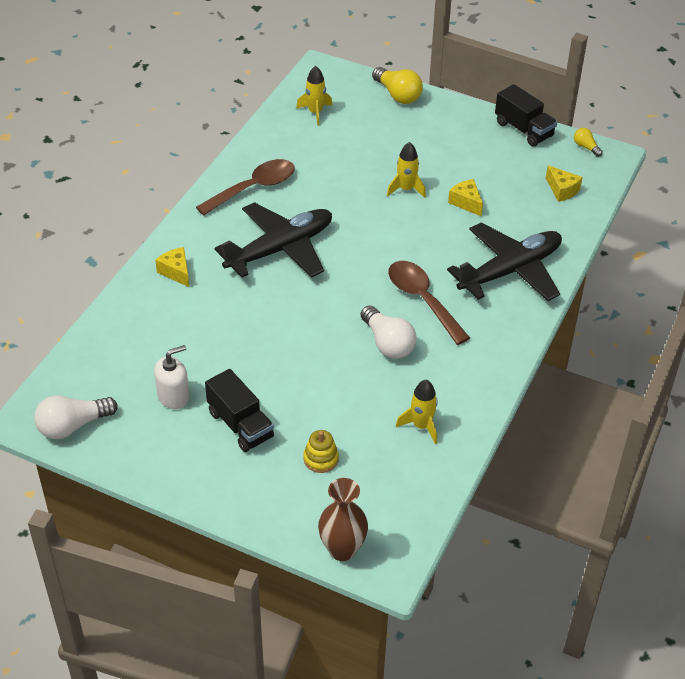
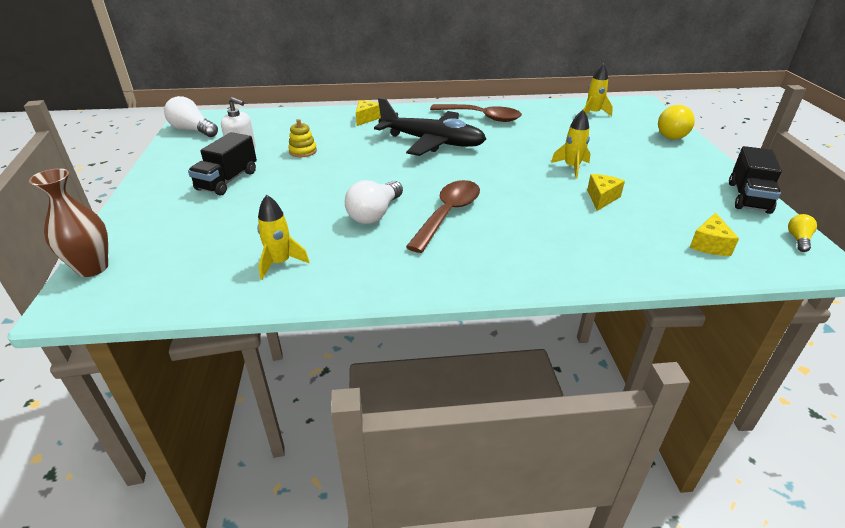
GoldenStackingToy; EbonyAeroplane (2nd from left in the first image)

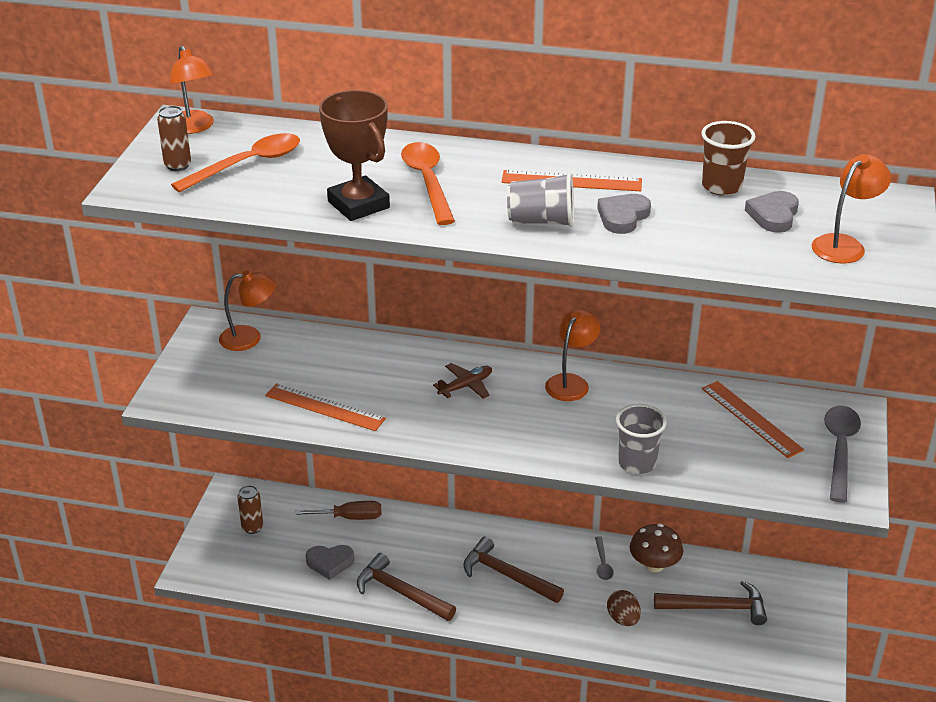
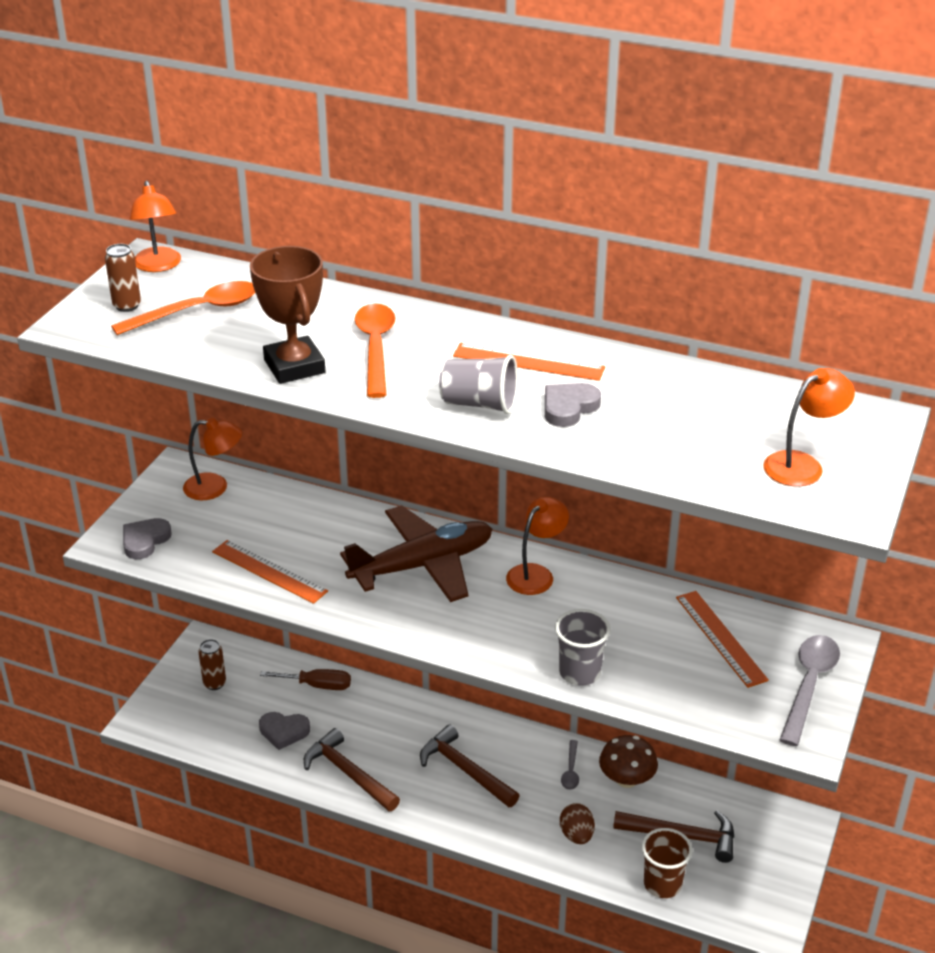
AshGreyLoveHeart (1st from left); RussetAeroplane; RussetBeaker

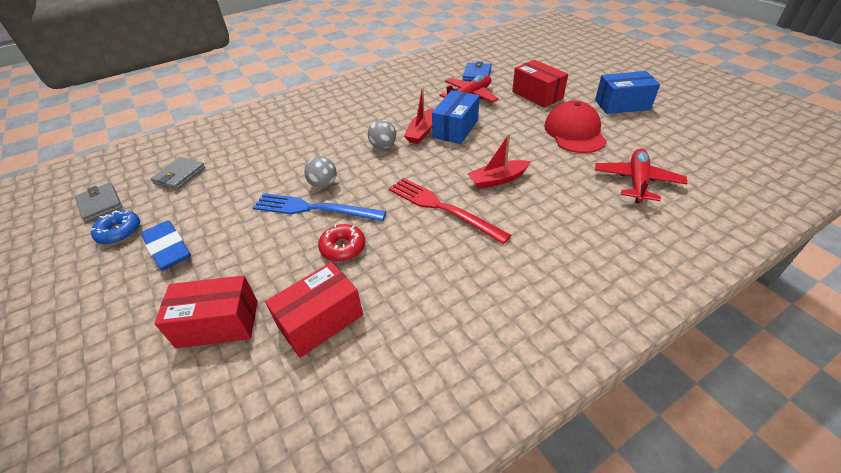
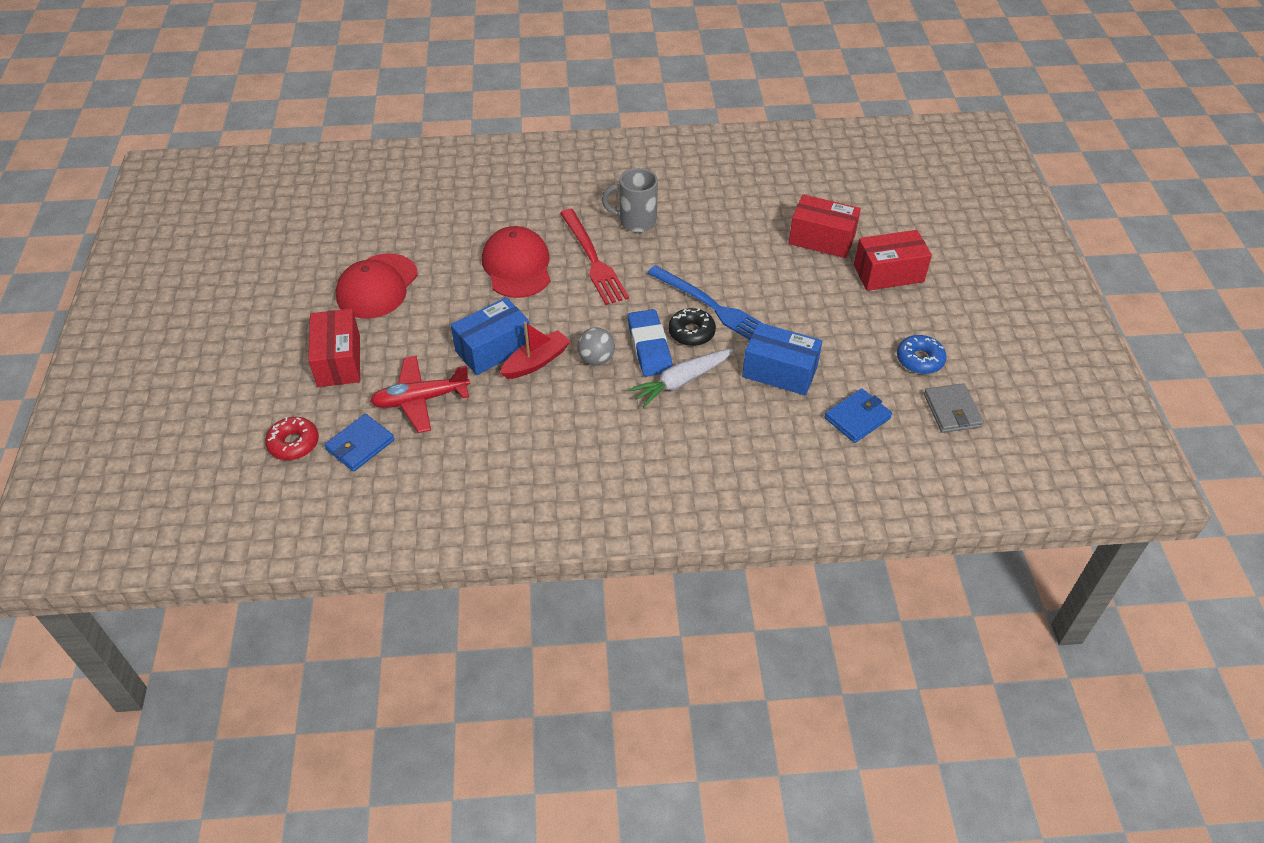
ScarletGlazedDonut; ScarletBaseballCap (2nd from left); AshGreyTeaMug; BlueGumEraser; SnowWhiteCarrot; EbonyGlazedDonut; BluePackage (2nd from left); BlueBillfold (2nd from left); ScarletPackage (3rd from left); ScarletAeroplane (2nd from left in the first image)

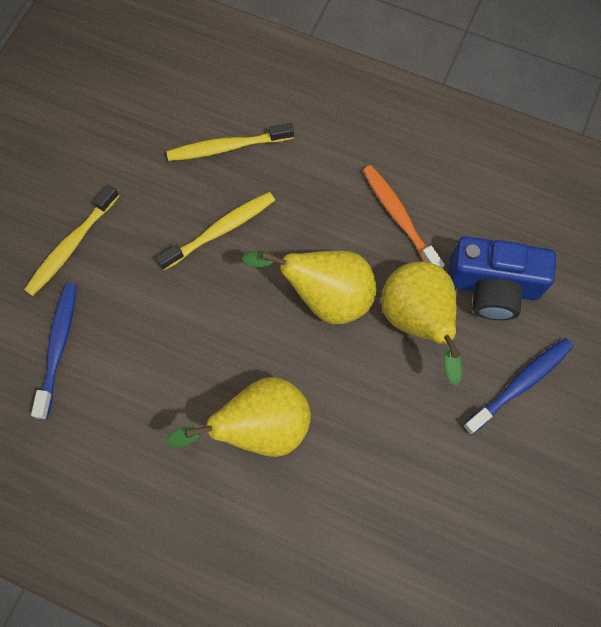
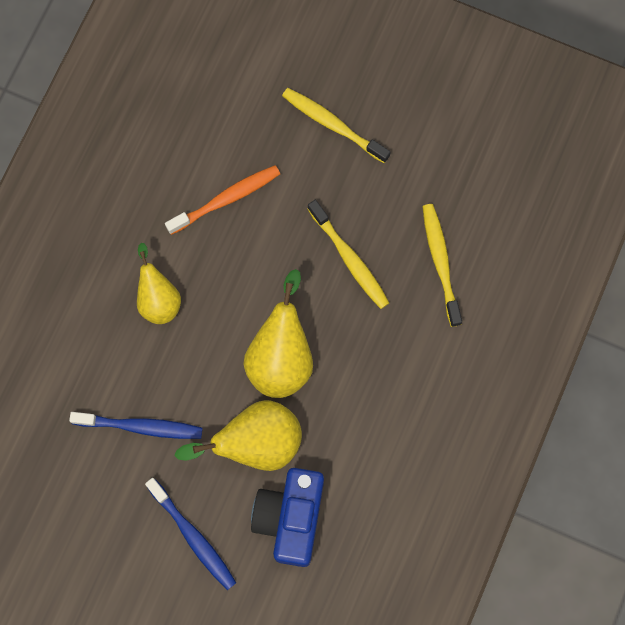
BlueDentalBrush (1st from left); GoldenPear (1st from left); OrangeDentalBrush

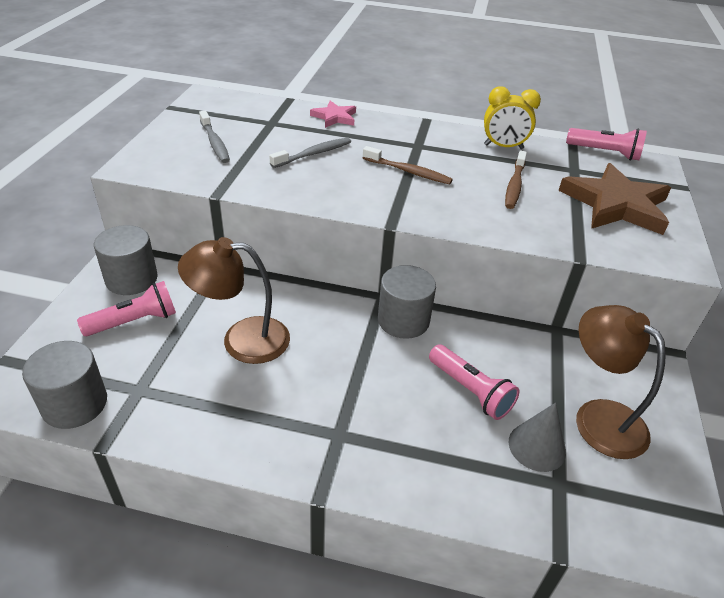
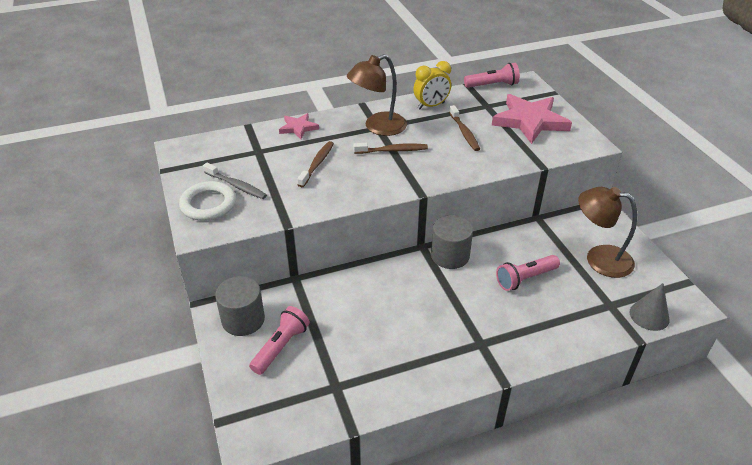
SnowWhiteHoop; RussetDentalBrush (1st from left); RussetReadingLamp (1st from left); PinkStar (2nd from left); PinkTorch (3rd from left); AshGreyConeShape; AshGreySolidCylinder (1st from left in the first image)

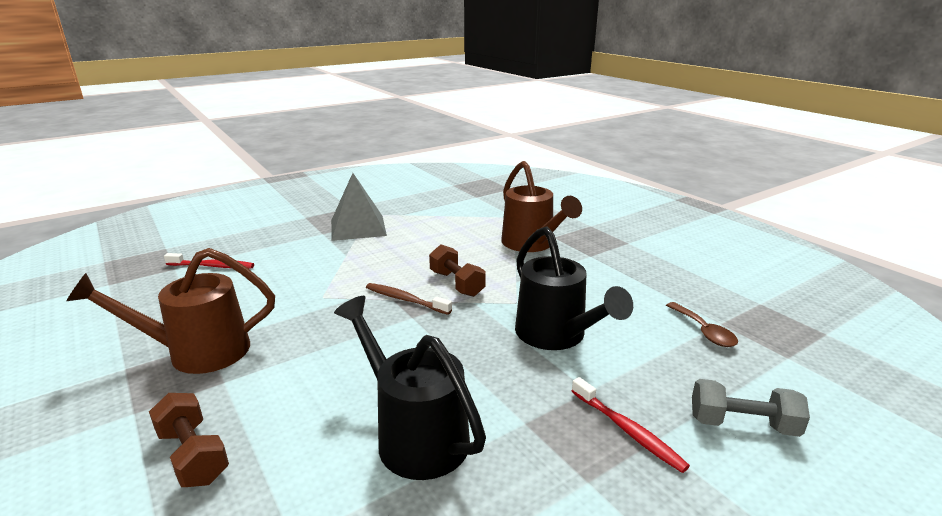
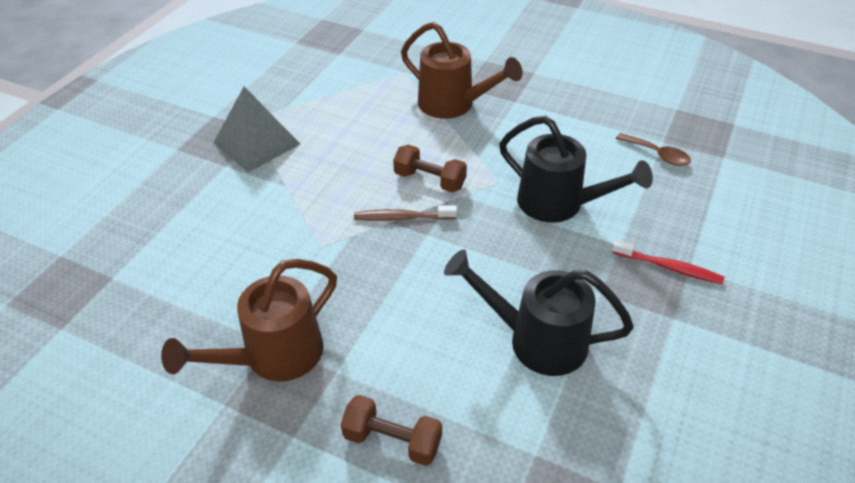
ScarletDentalBrush (1st from left in the first image); AshGreyDumbbell

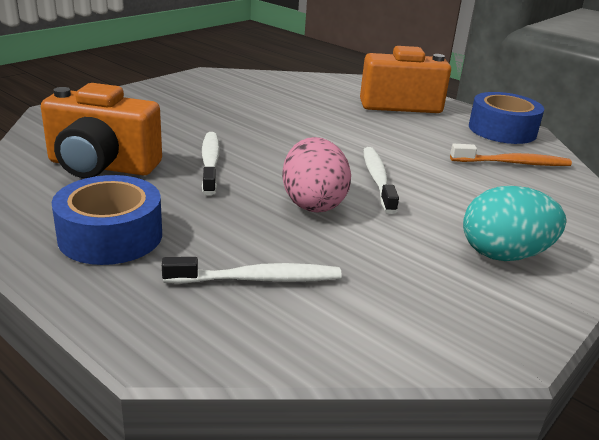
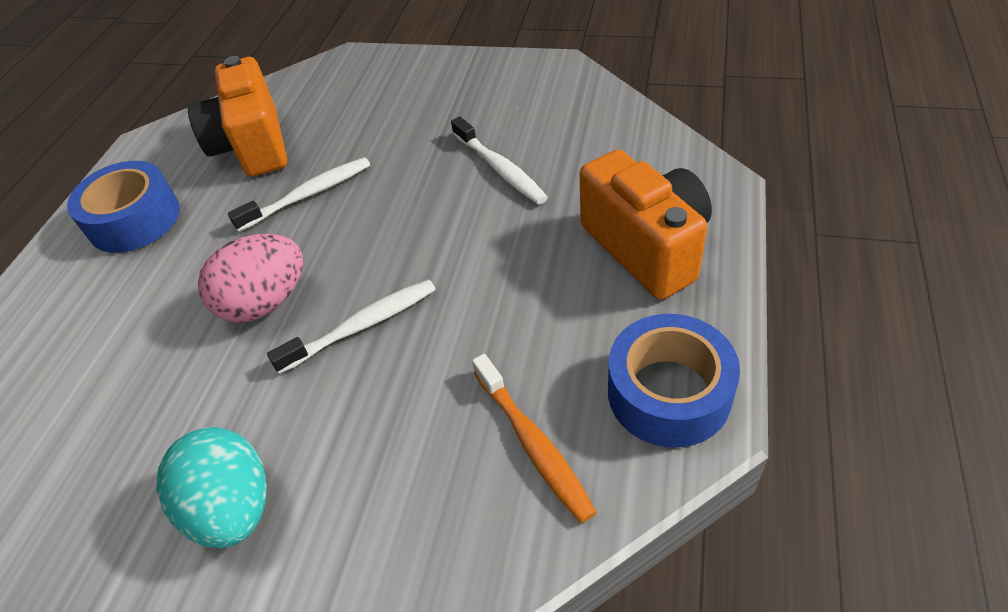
SnowWhiteDentalBrush (3rd from left)

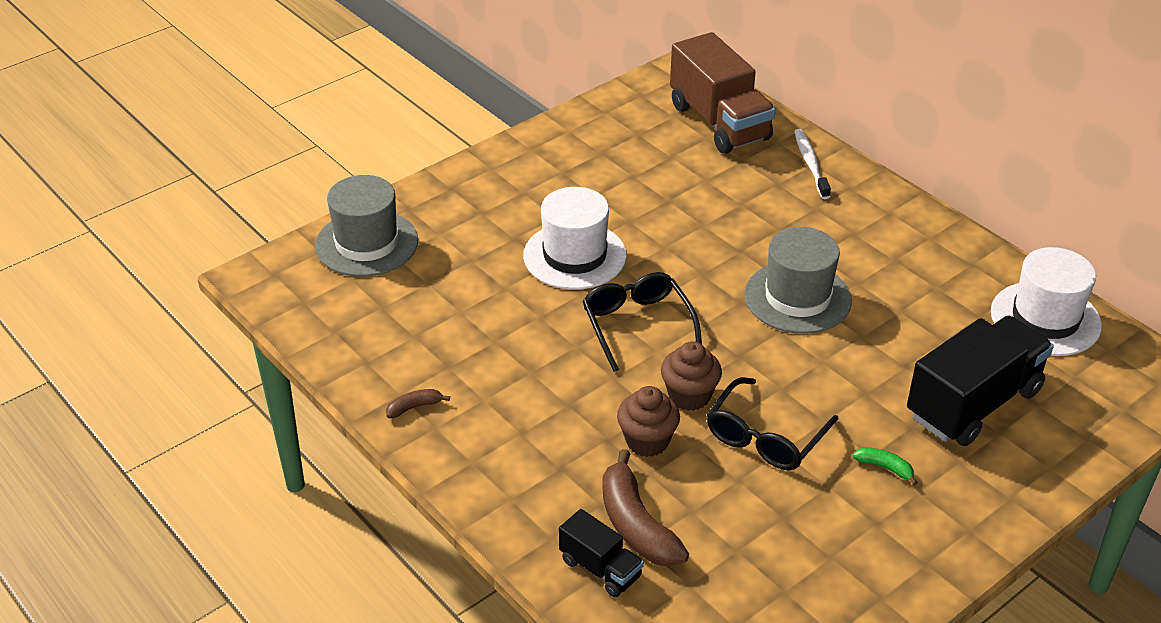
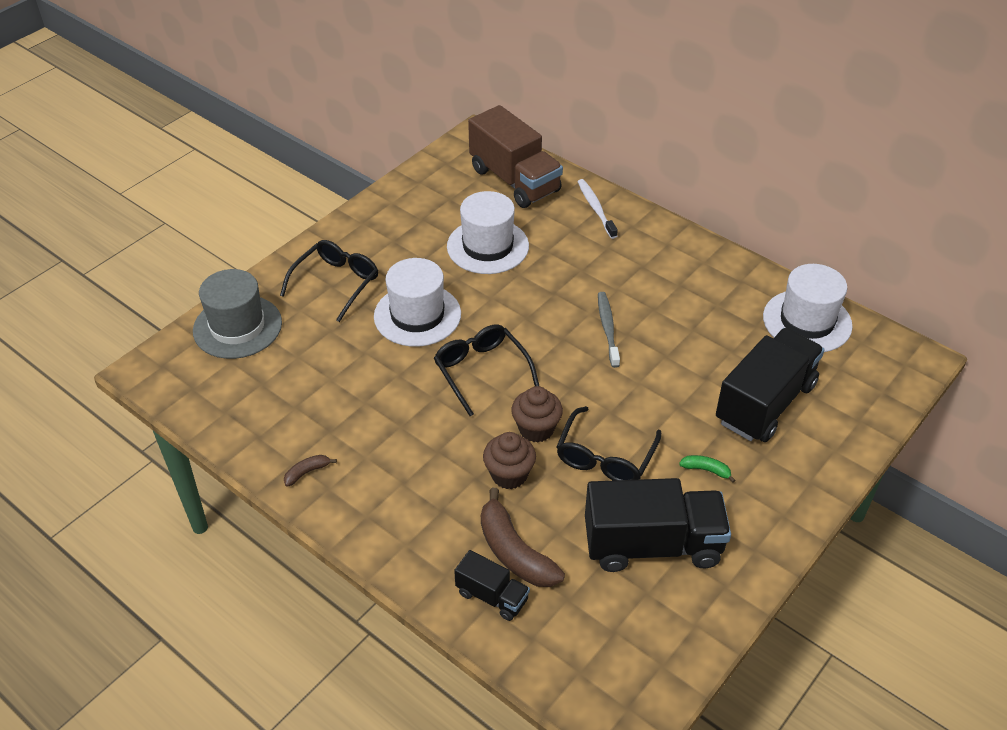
EbonyEyeglasses (1st from left); SnowWhiteHat (2nd from left); EbonyToyTruck (2nd from left); AshGreyDentalBrush

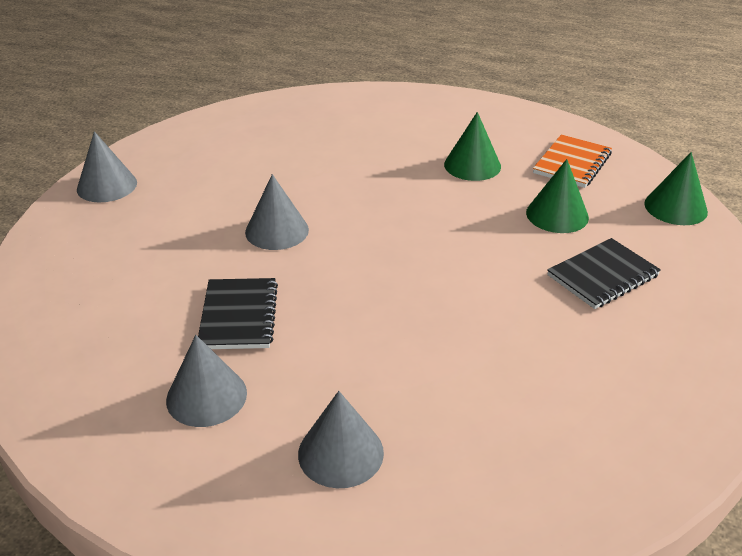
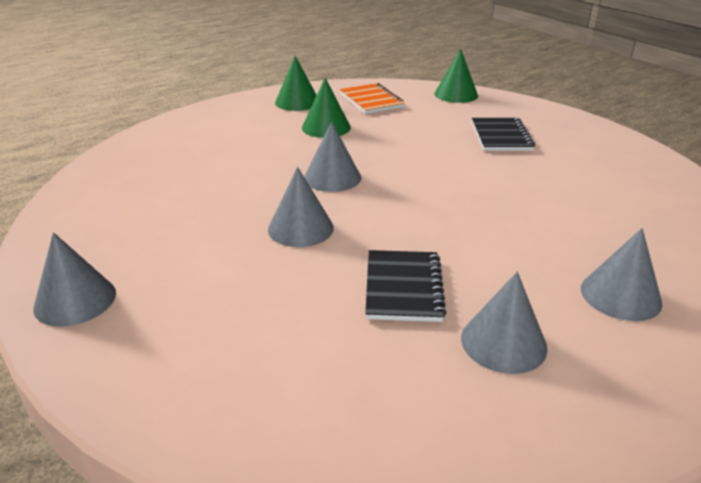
EmeraldConeShape (1st from left); AshGreyConeShape (3rd from left); EbonyNotebook (1st from left)

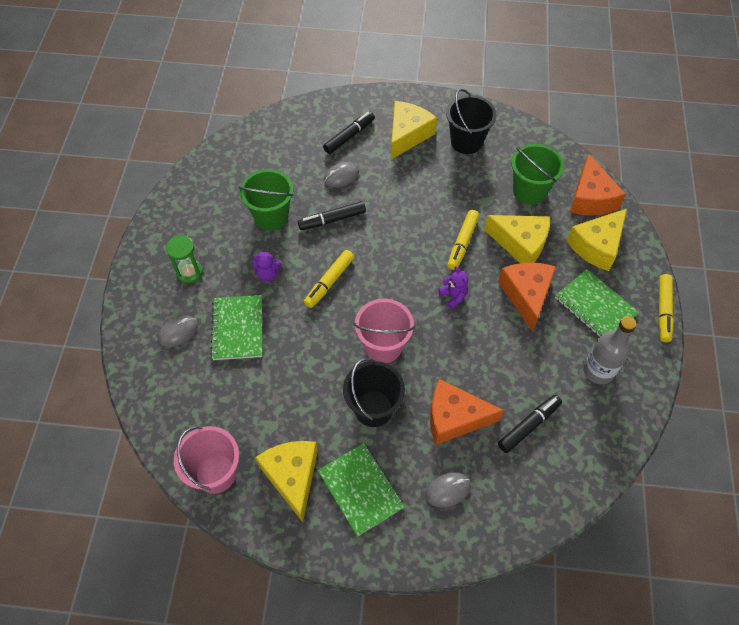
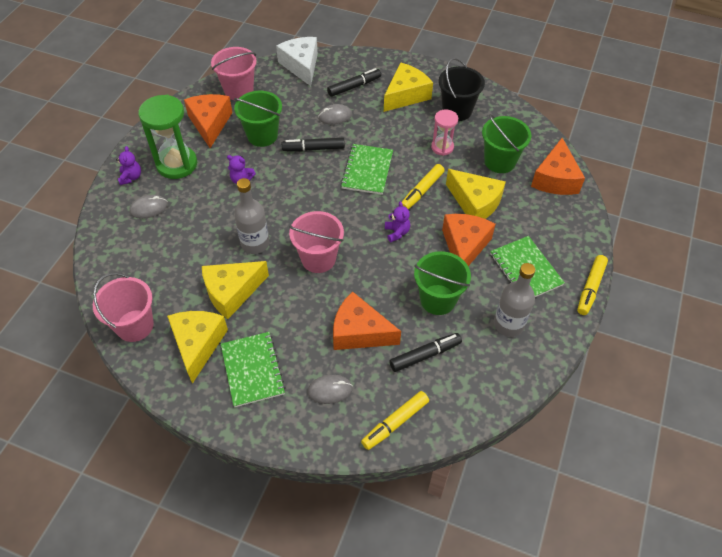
VioletTeddyBear (1st from left); EmeraldSandTimer; OrangeCheese (1st from left); GoldenCheese (2nd from left); PinkSandBucket (2nd from left); AshGreyFlask (1st from left); SnowWhiteCheese; EmeraldNotebook (2nd from left); GoldenMarker (1st from left); EmeraldSandBucket (2nd from left); PinkSandTimer; EbonySandBucket (1st from left in the first image)

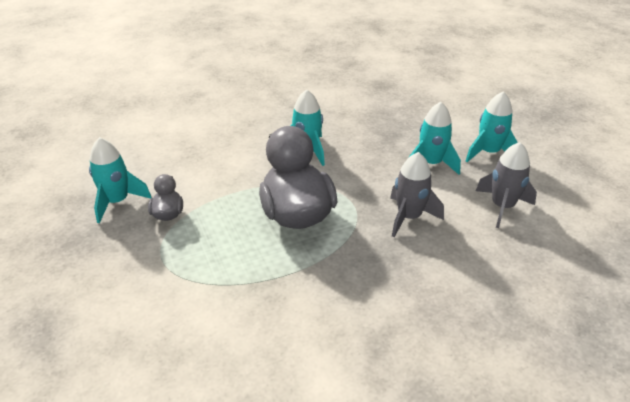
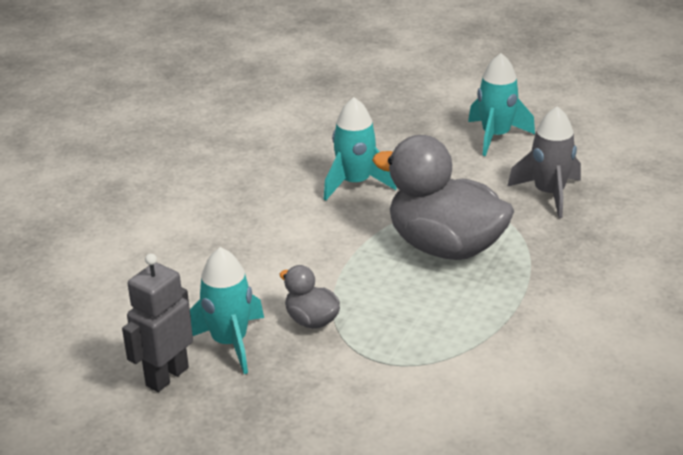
AshGreyRobotFigure; TealRocket (4th from left in the first image); AshGreyRocket (2nd from left in the first image)

